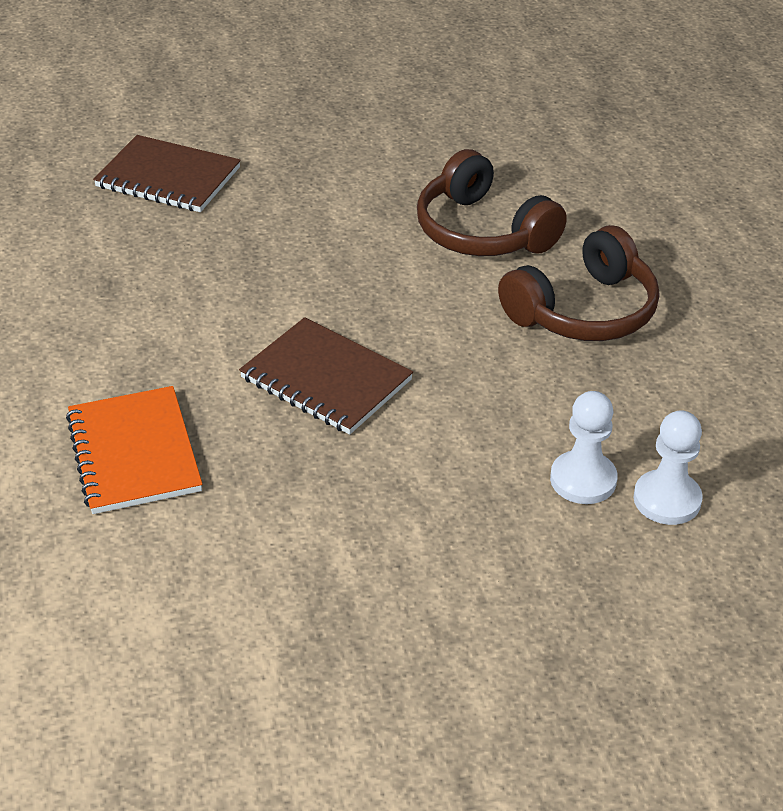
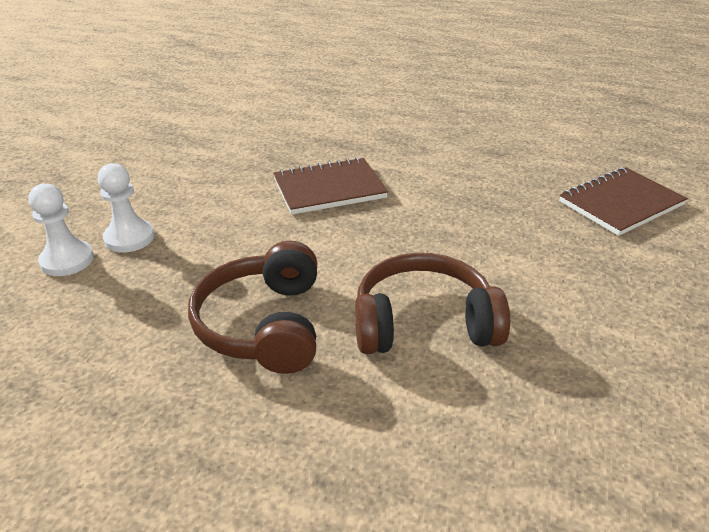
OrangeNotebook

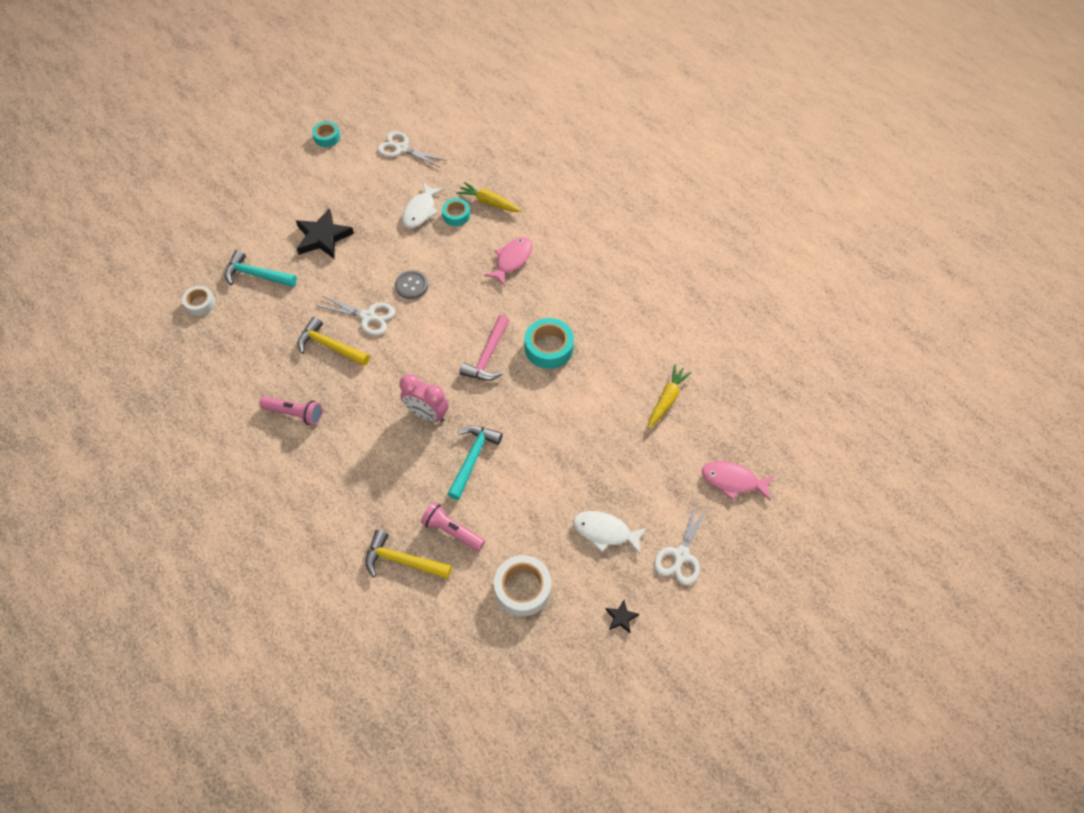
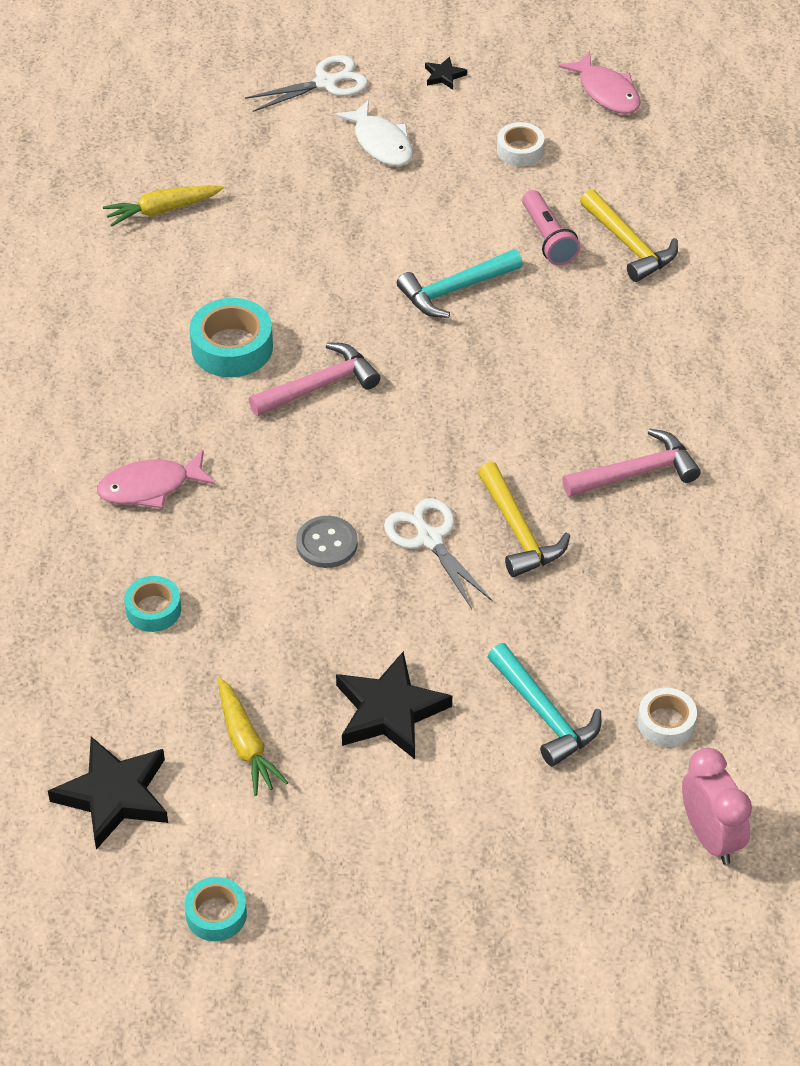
EbonyStar (1st from left); GoldenCarrot (2nd from left); SnowWhiteStickyTape (1st from left); PinkFishFigure (2nd from left); PinkClawHammer (2nd from left); PinkClock; SnowWhiteFishFigure (1st from left in the first image)

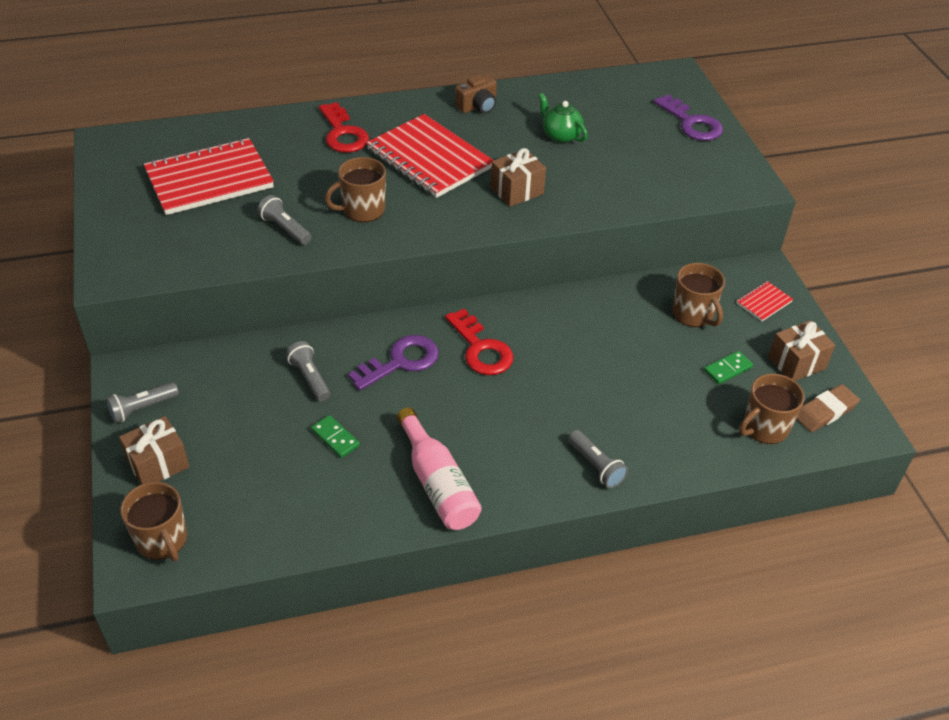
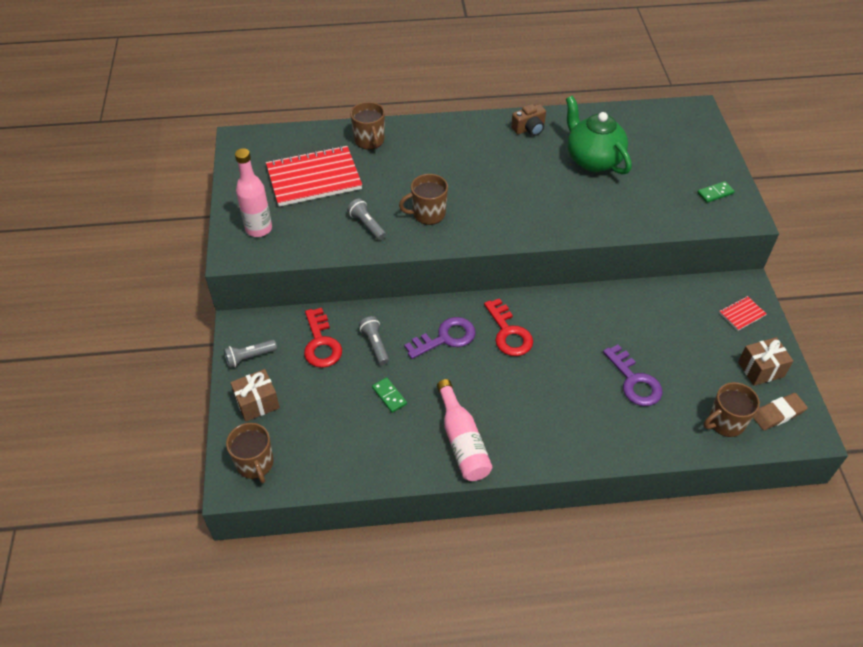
PinkFlask (1st from left); ScarletDoorKey (1st from left); RussetTeaMug (2nd from left); EmeraldTeaPot; VioletDoorKey (2nd from left); EmeraldDominoTile (2nd from left); ScarletNotebook (2nd from left in the first image); RussetWrappedGift (2nd from left in the first image); AshGreyTorch (4th from left in the first image)

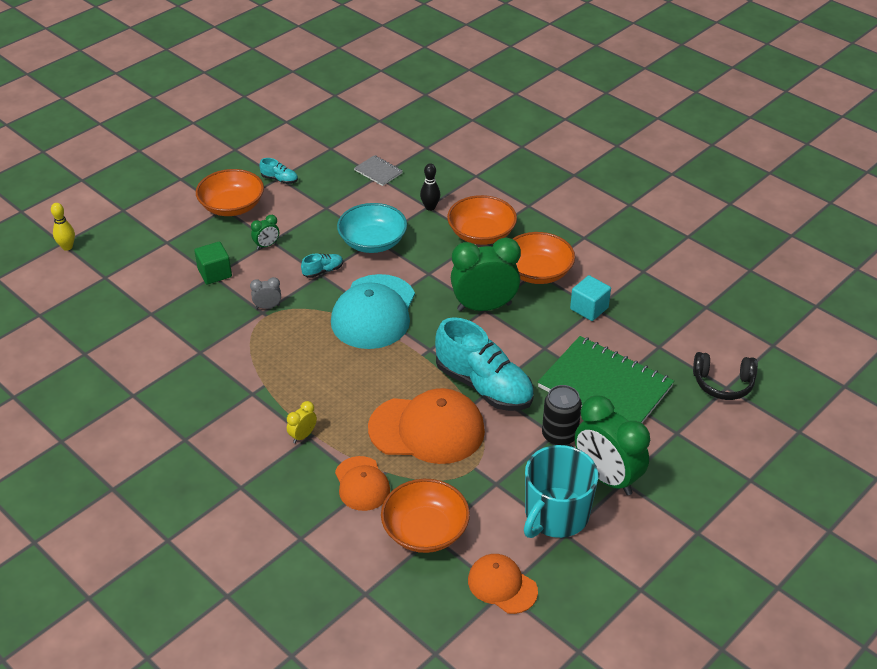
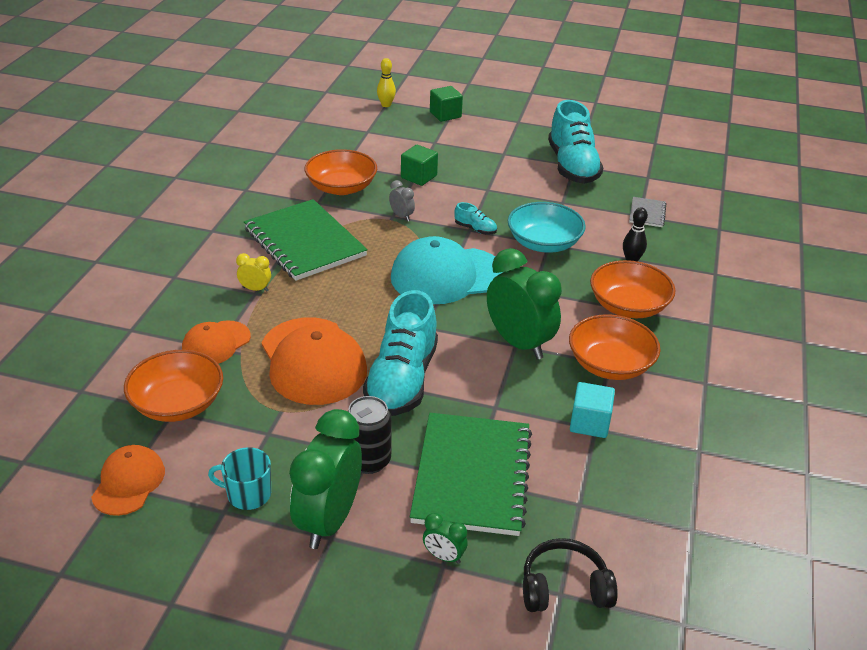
TealTeaMug; EmeraldNotebook (1st from left); OrangeServingBowl (2nd from left); EmeraldClock (2nd from left); EmeraldCube (2nd from left); EbonyHeadphones; TealShoe (3rd from left)

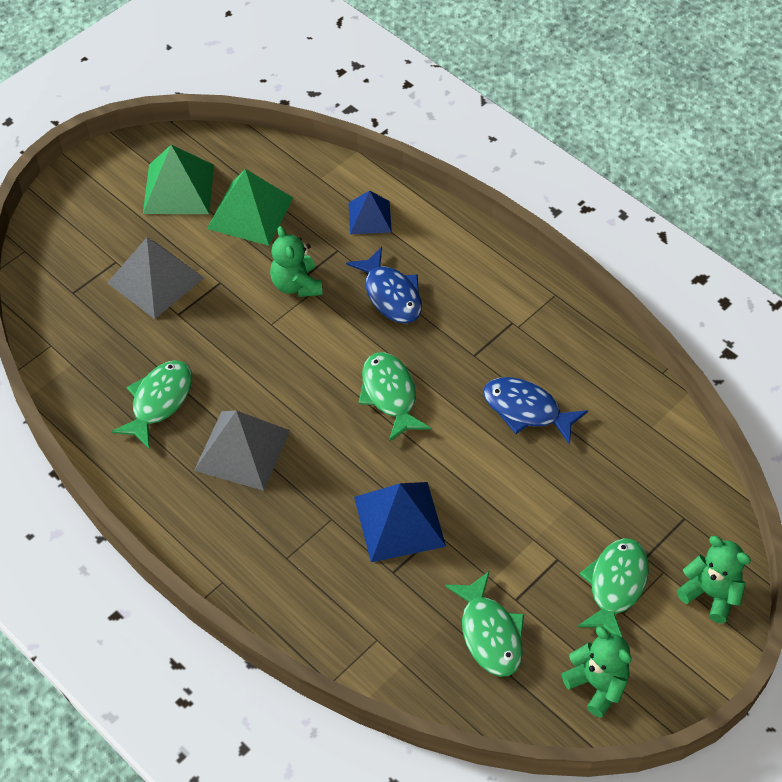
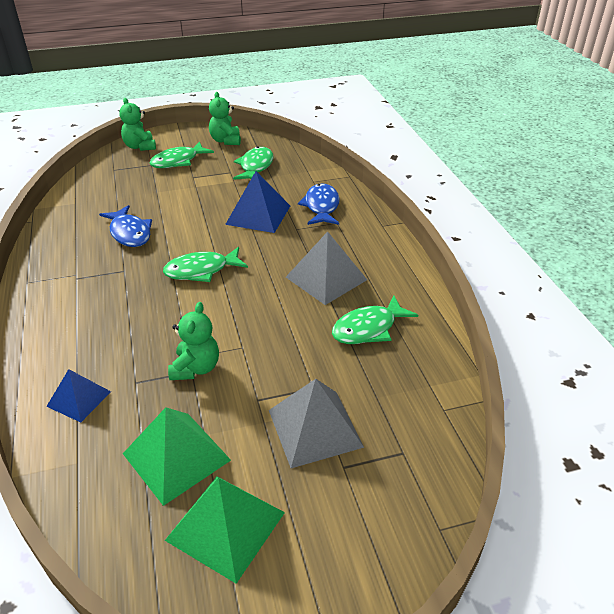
EmeraldFishFigure (2nd from left); BlueFishFigure (2nd from left)

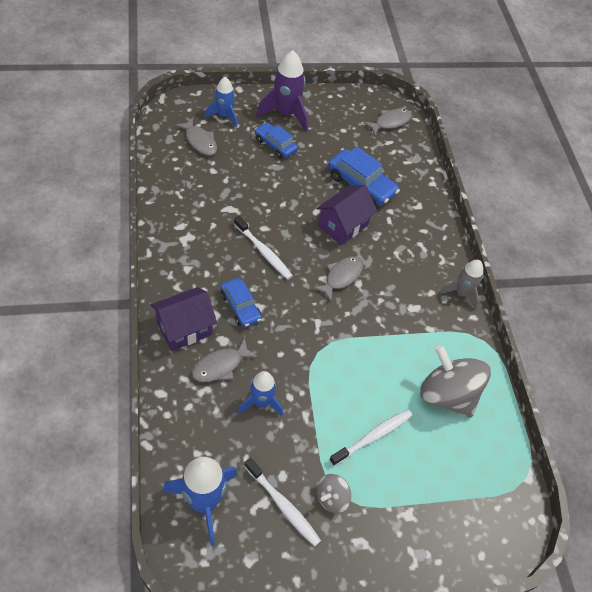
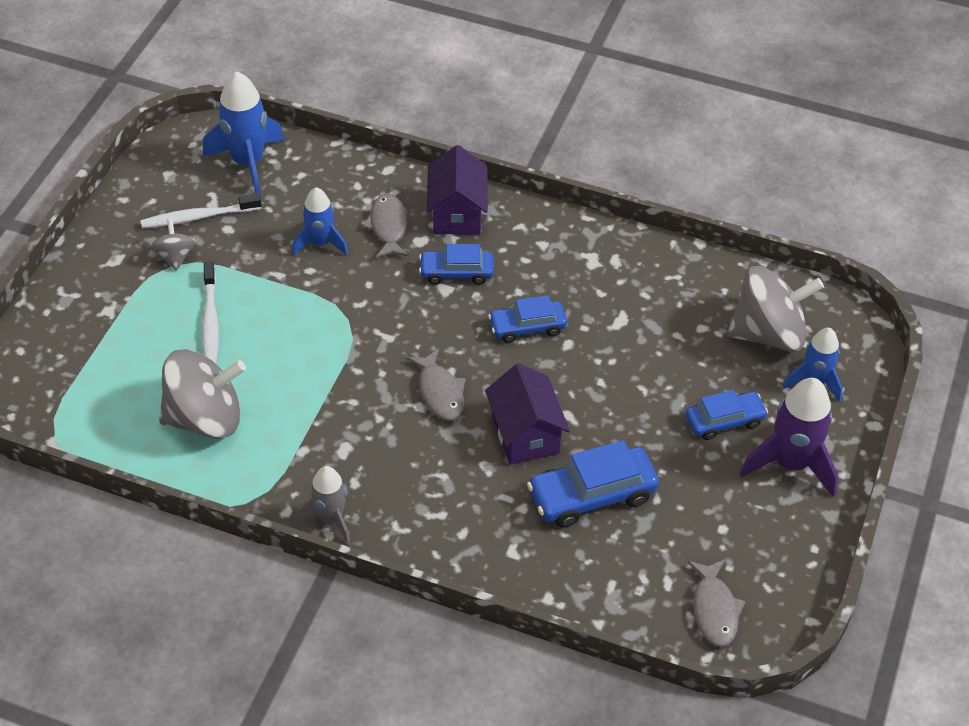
BlueAutomobile (2nd from left); AshGreySpinningTop (3rd from left)

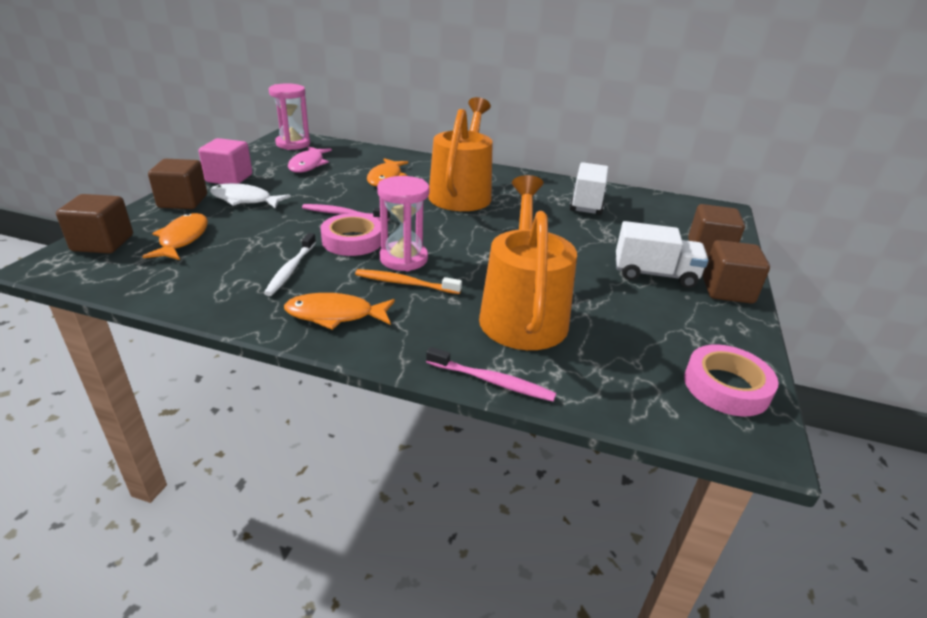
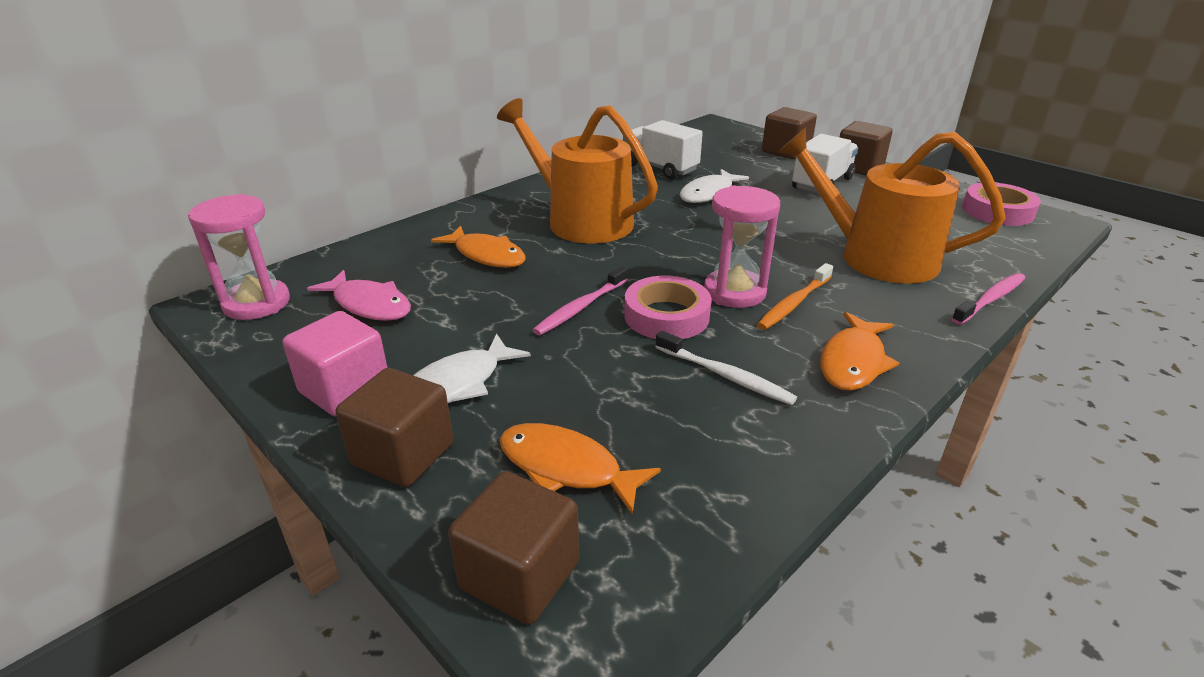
SnowWhiteFishFigure (2nd from left)

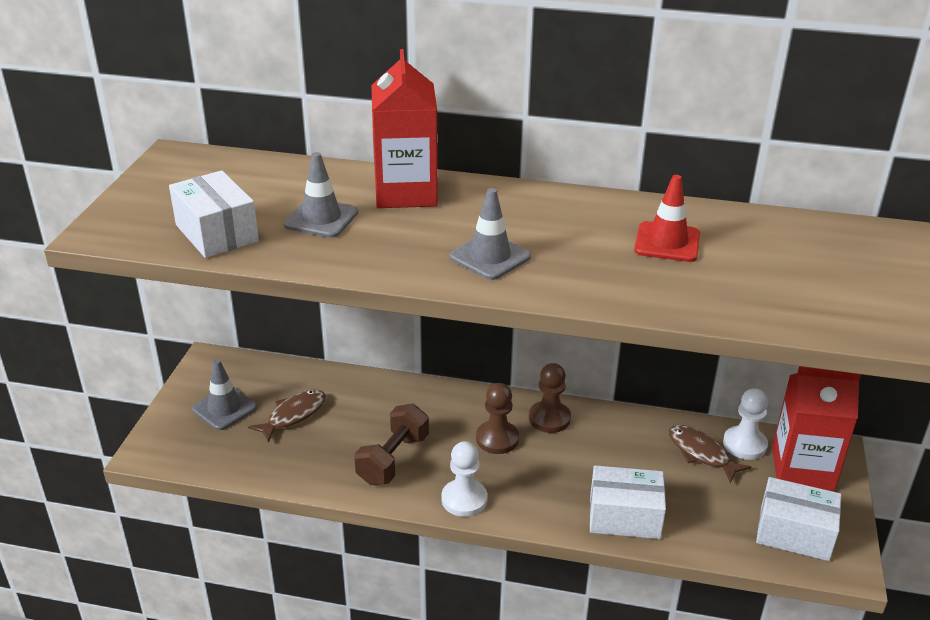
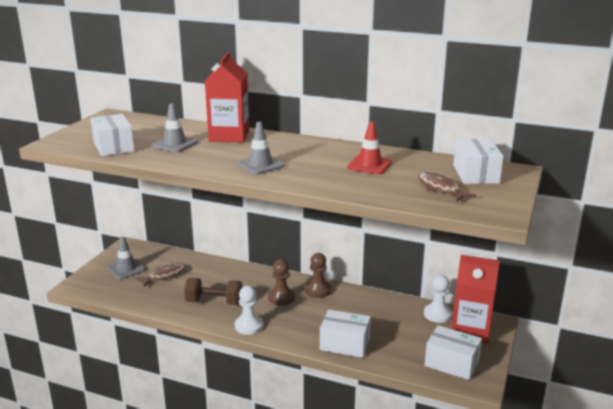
RussetDumbbell; RussetFishFigure (2nd from left); SnowWhitePackage (4th from left)

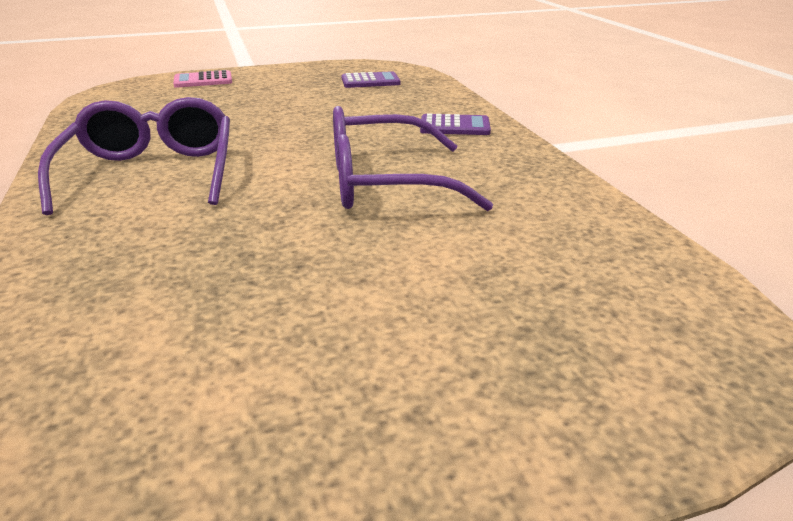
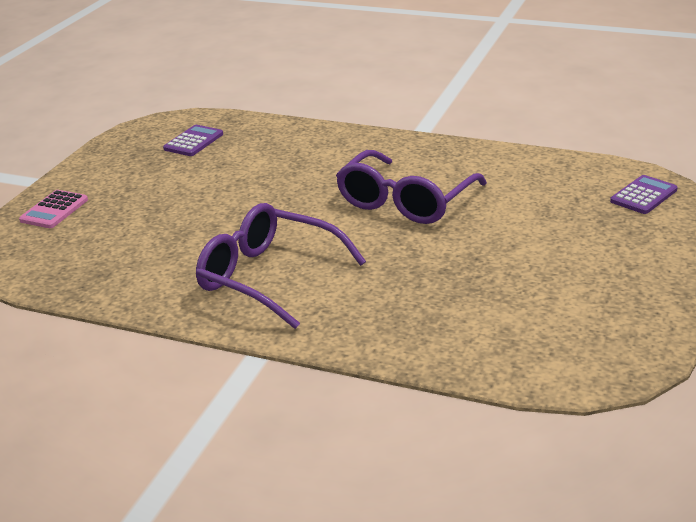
VioletAddingMachine (2nd from left)

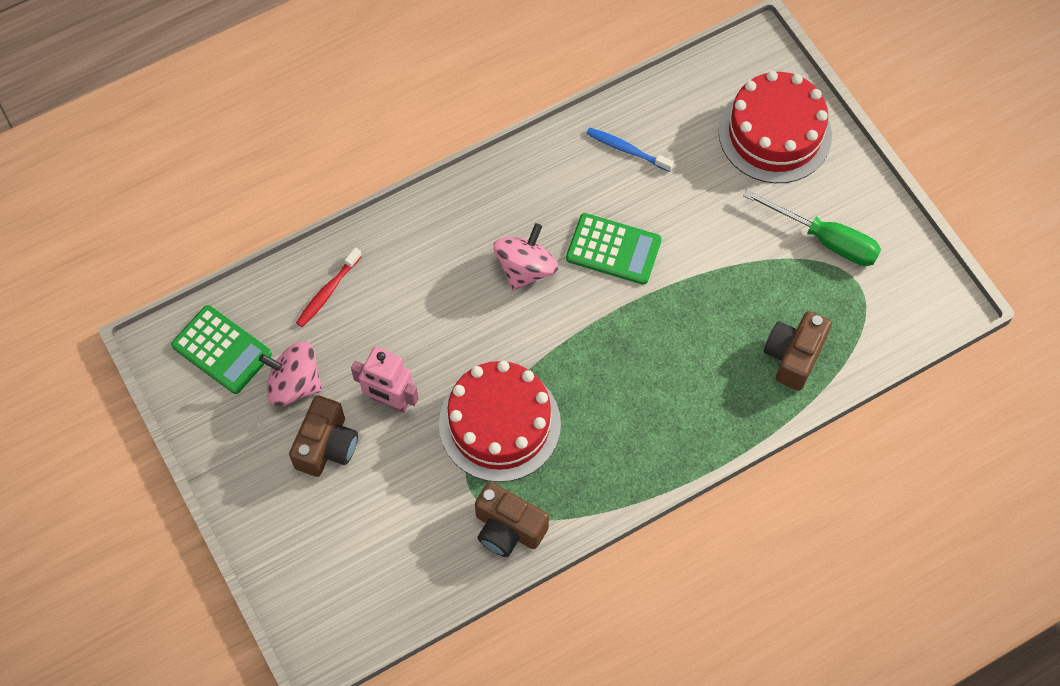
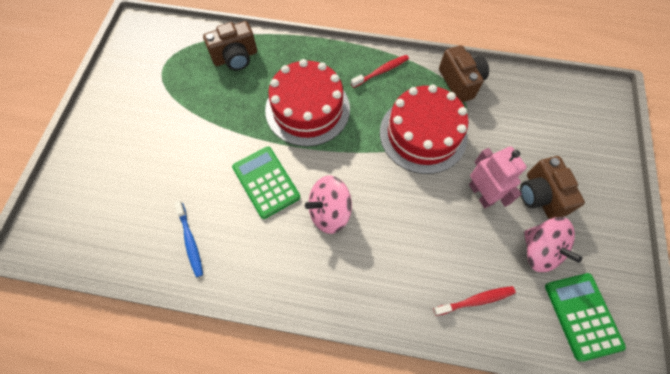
ScarletGateau (1st from left); ScarletDentalBrush (1st from left); RussetPhotoCamera (3rd from left); EmeraldScrewdriver

